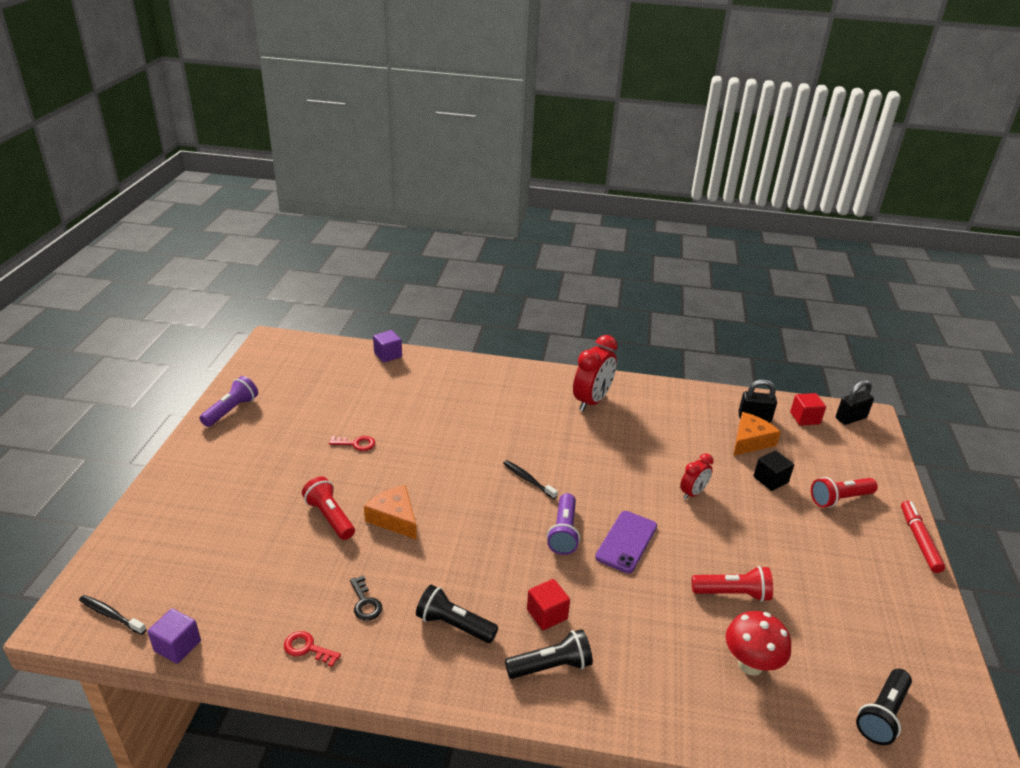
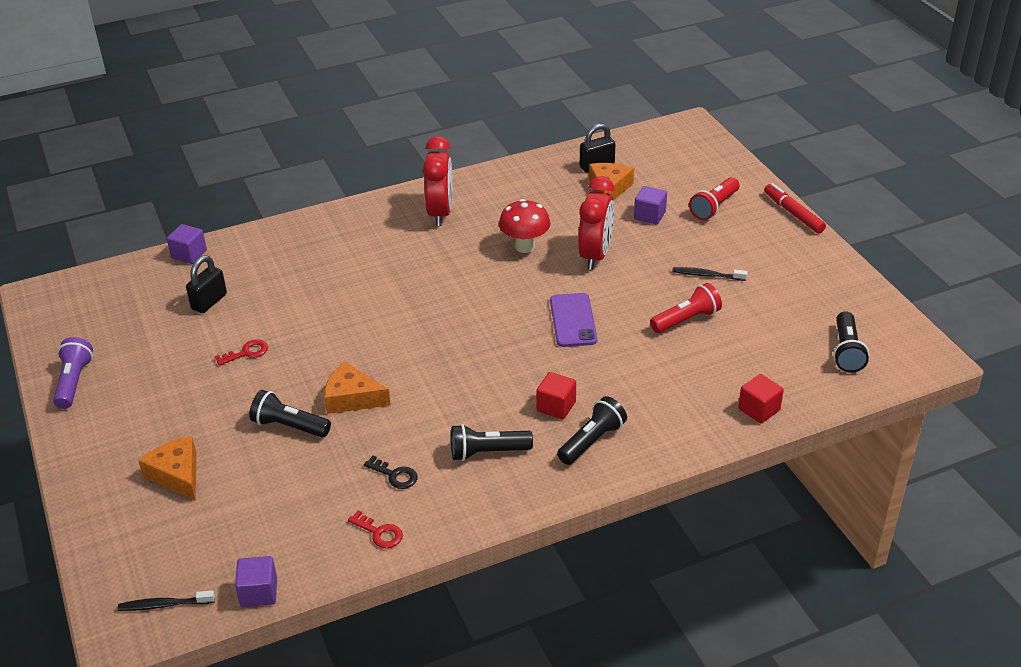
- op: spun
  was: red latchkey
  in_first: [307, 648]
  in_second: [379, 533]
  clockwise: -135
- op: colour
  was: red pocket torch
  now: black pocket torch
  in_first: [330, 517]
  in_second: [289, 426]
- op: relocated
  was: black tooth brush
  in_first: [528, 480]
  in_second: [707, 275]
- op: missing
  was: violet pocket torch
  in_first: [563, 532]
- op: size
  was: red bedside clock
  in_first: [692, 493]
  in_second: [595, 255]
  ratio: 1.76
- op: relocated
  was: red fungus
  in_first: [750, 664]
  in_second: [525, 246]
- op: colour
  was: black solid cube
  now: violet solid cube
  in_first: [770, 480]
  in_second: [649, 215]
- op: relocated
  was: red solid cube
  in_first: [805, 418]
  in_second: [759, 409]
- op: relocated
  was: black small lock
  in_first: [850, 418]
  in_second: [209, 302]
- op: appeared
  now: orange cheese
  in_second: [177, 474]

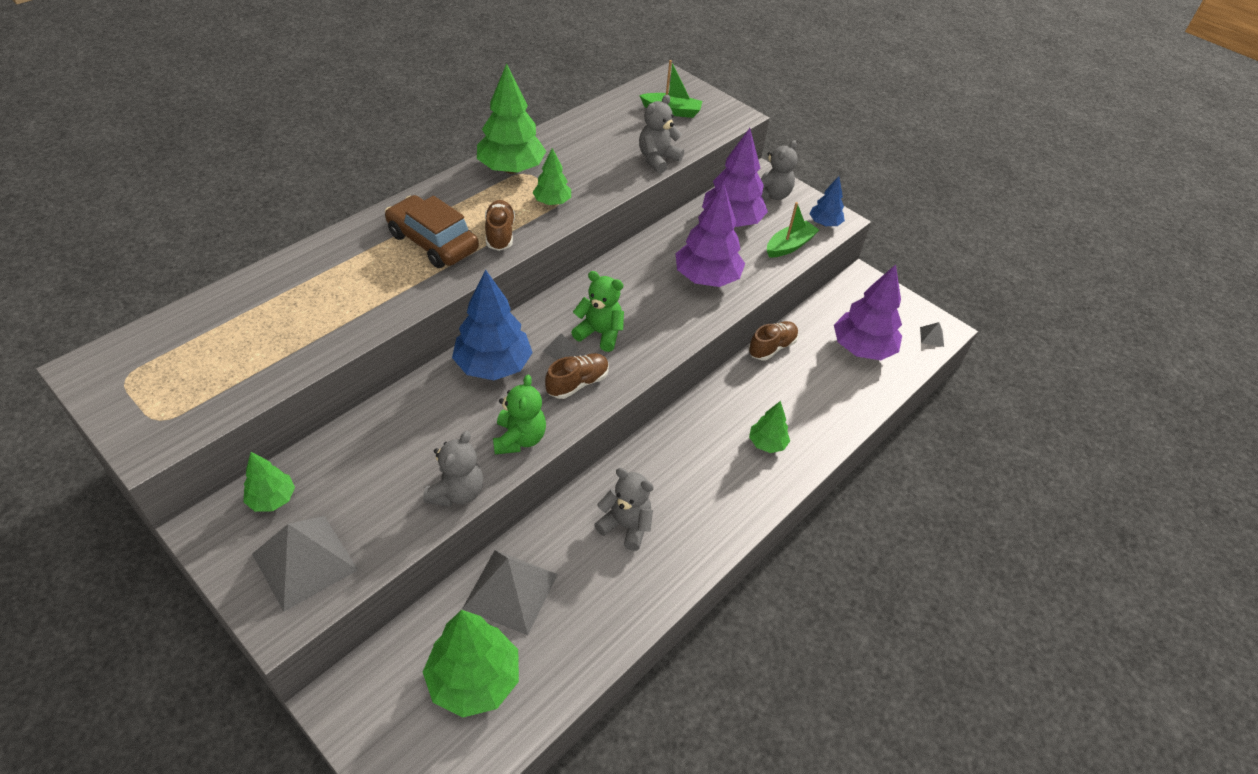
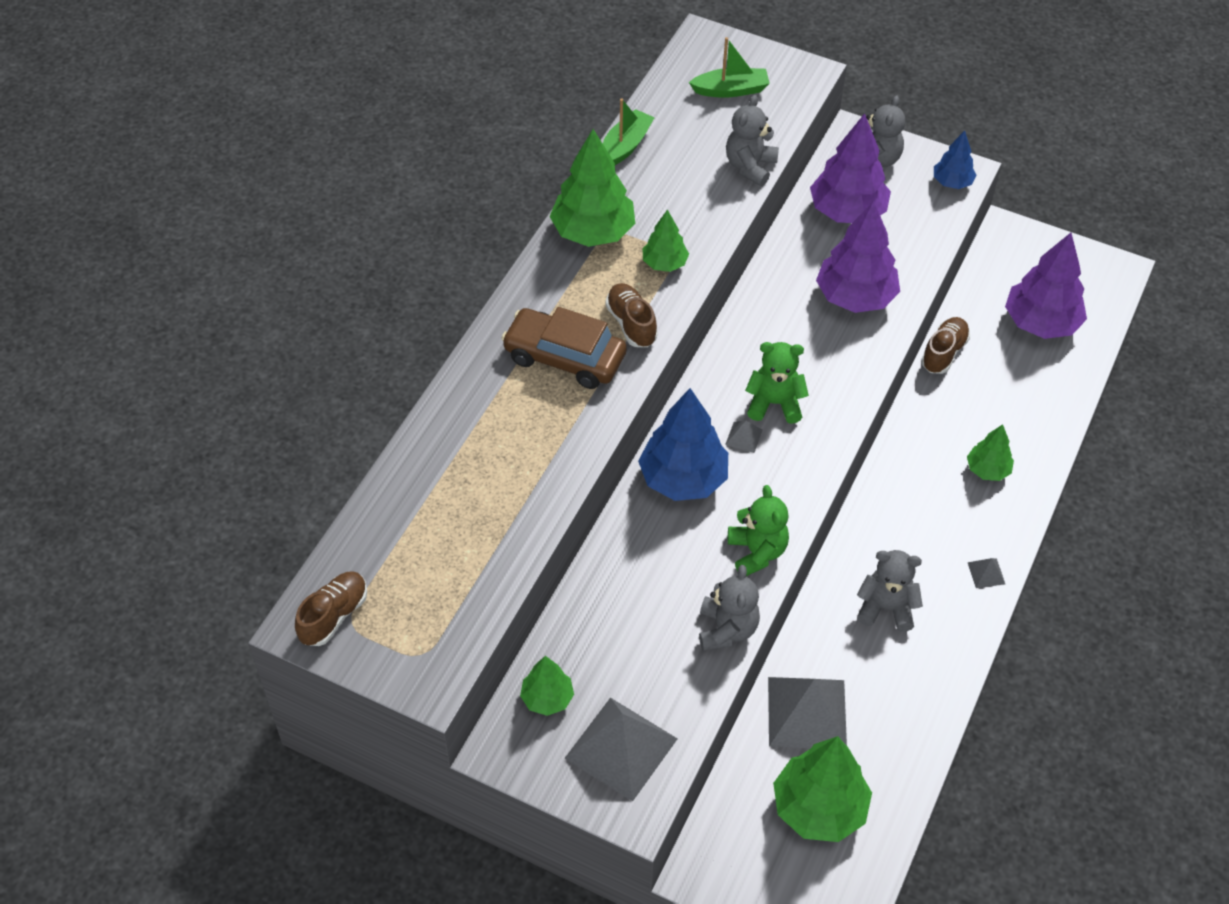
- op: relocated
  was: brown lace-up shoe
  in_first: [577, 383]
  in_second: [334, 615]
- op: relocated
  was: leaf-green boat
  in_first: [789, 246]
  in_second: [625, 146]
- op: relocated
  was: grey pyramid shape
  in_first: [932, 337]
  in_second: [986, 573]

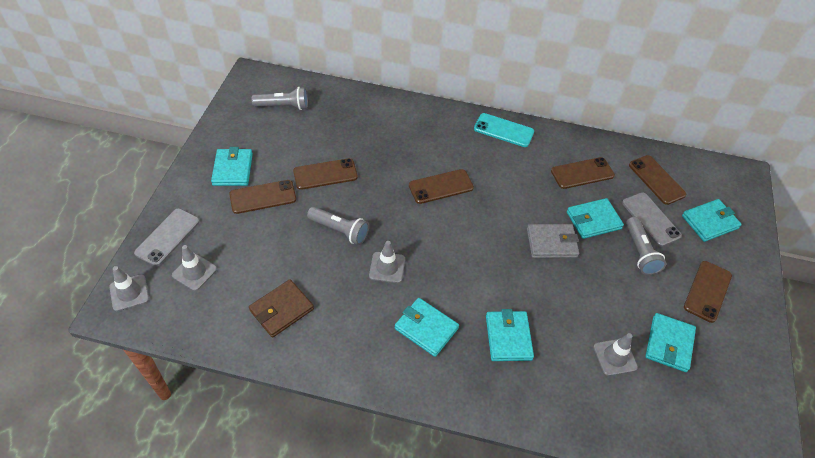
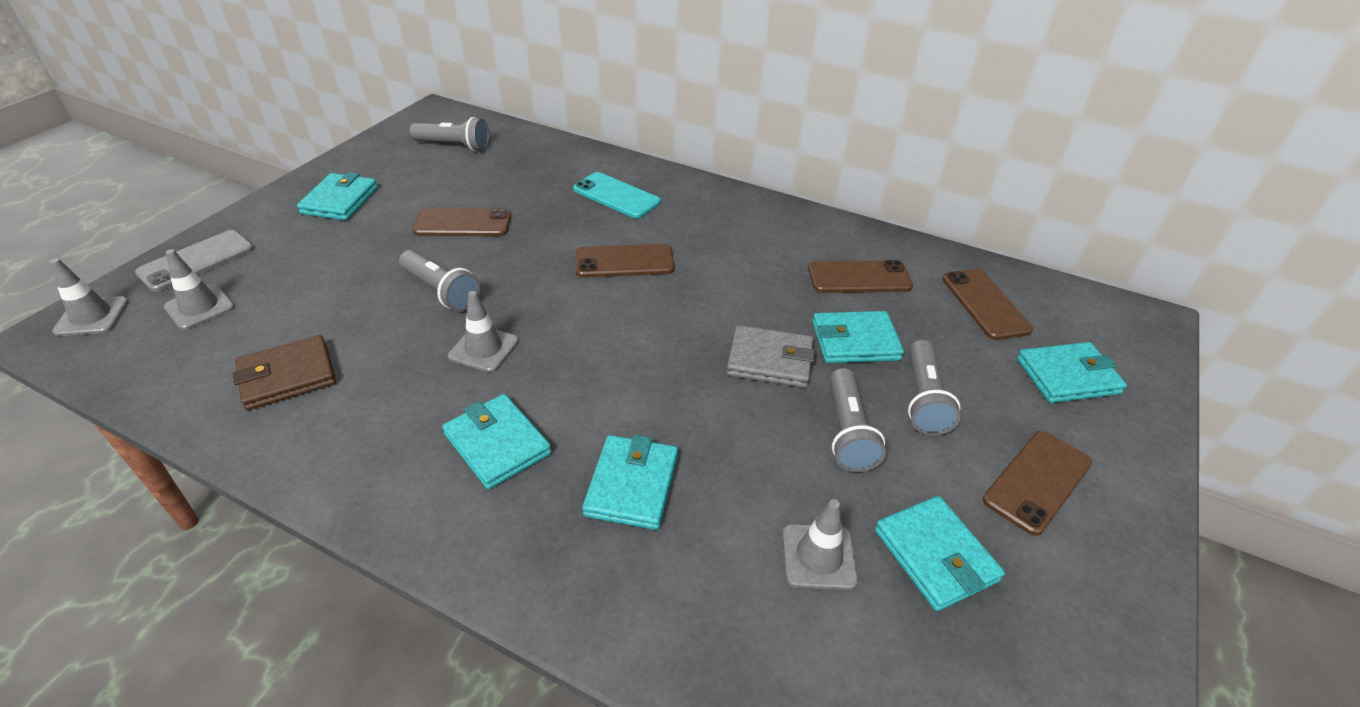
- op: missing
  was: brown phone
  in_first: [263, 197]
- op: relocated
  was: turquoise phone
  in_first: [503, 130]
  in_second: [616, 196]
- op: missing
  was: grey phone
  in_first: [651, 219]
- op: spun
  was: turquoise wallet
  in_first: [669, 344]
  in_second: [935, 555]
  clockwise: -60
- op: appeared
  now: grey pocket torch
  in_second: [848, 432]

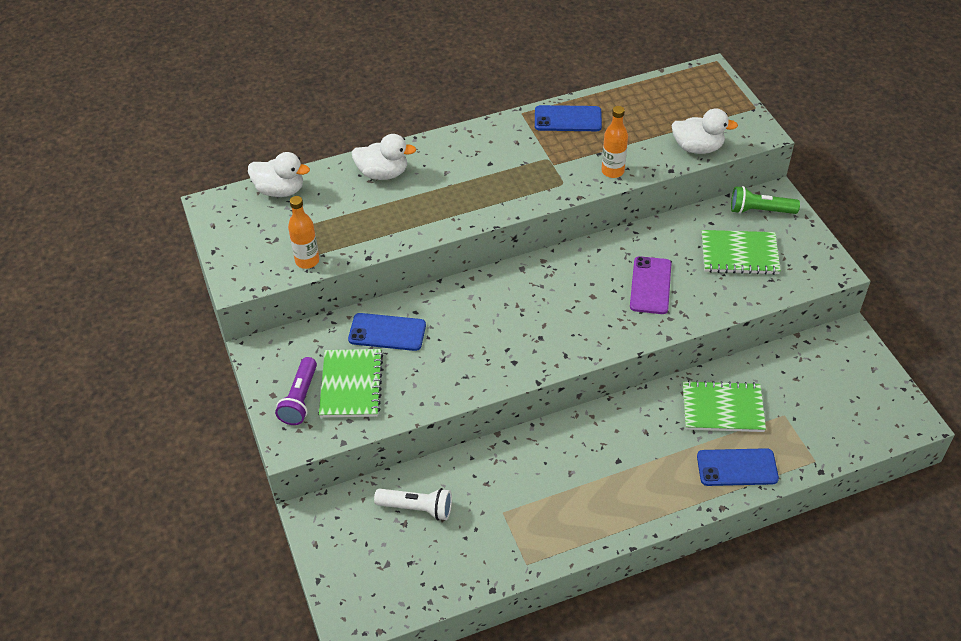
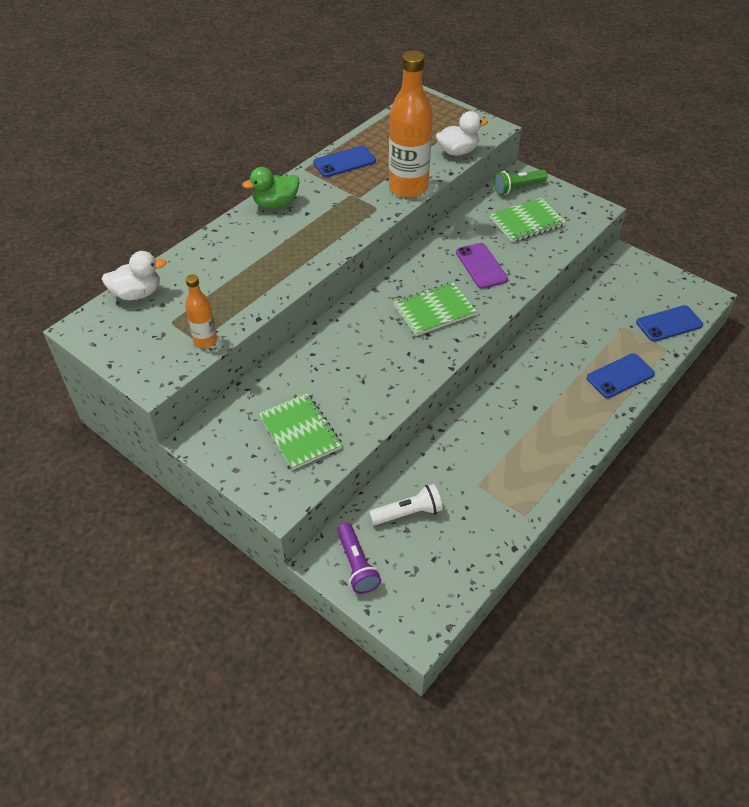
- op: relocated
  was: violet pocket torch
  in_first: [300, 399]
  in_second: [356, 565]
- op: relocated
  was: royal blue phone
  in_first: [387, 332]
  in_second: [669, 324]
- op: missing
  was: white duck
  in_first: [383, 173]
- op: size
  was: orange flask
  in_first: [612, 171]
  in_second: [408, 187]
  ratio: 1.98
- op: relocated
  was: leaf-green exercise book
  in_first: [722, 408]
  in_second: [434, 310]
- op: appeared
  now: leaf-green duck
  in_second: [275, 204]

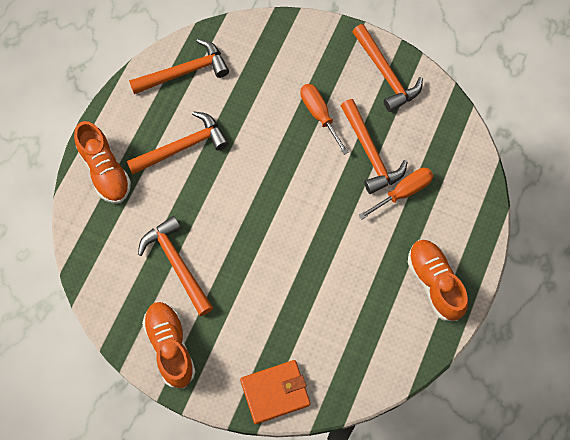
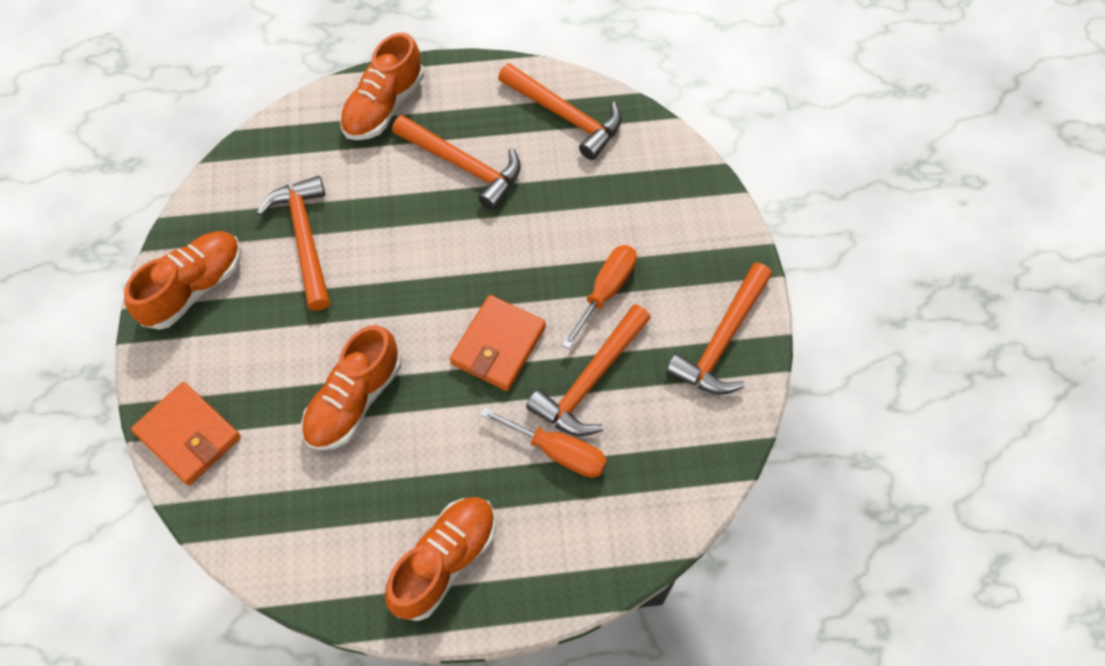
- op: spun
  was: orange claw hammer
  in_first: [177, 264]
  in_second: [305, 239]
  clockwise: -45
- op: appeared
  now: orange lace-up shoe
  in_second: [354, 400]
- op: appeared
  now: orange wallet
  in_second: [498, 345]

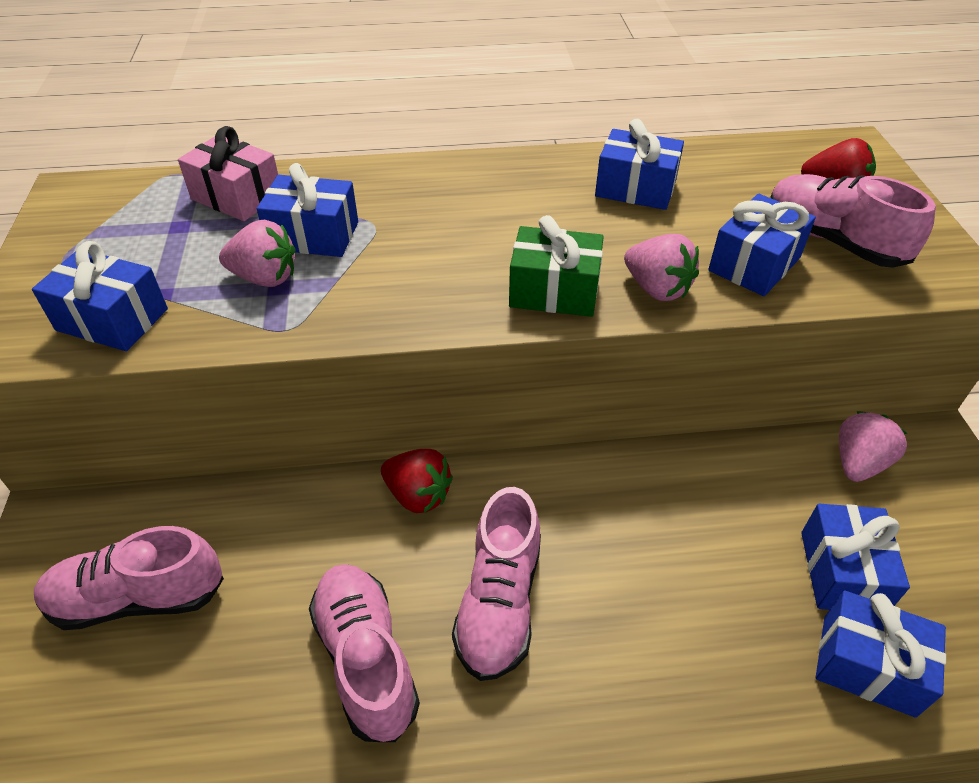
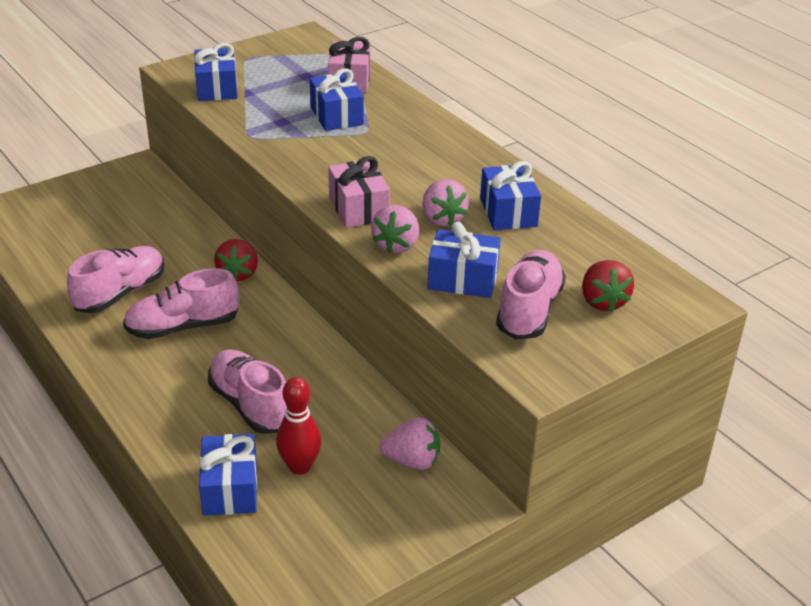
- op: relocated
  was: pink lace-up shoe
  in_first: [138, 597]
  in_second: [250, 405]
- op: relocated
  was: pink strawberry
  in_first: [265, 278]
  in_second: [442, 219]
- op: colour
  was: leaf-green gift
  now: pink gift
  in_first: [554, 291]
  in_second: [358, 208]
- op: exchanged
  was: royal blue gift
  now: red tenpin
  in_first: [842, 572]
  in_second: [300, 466]

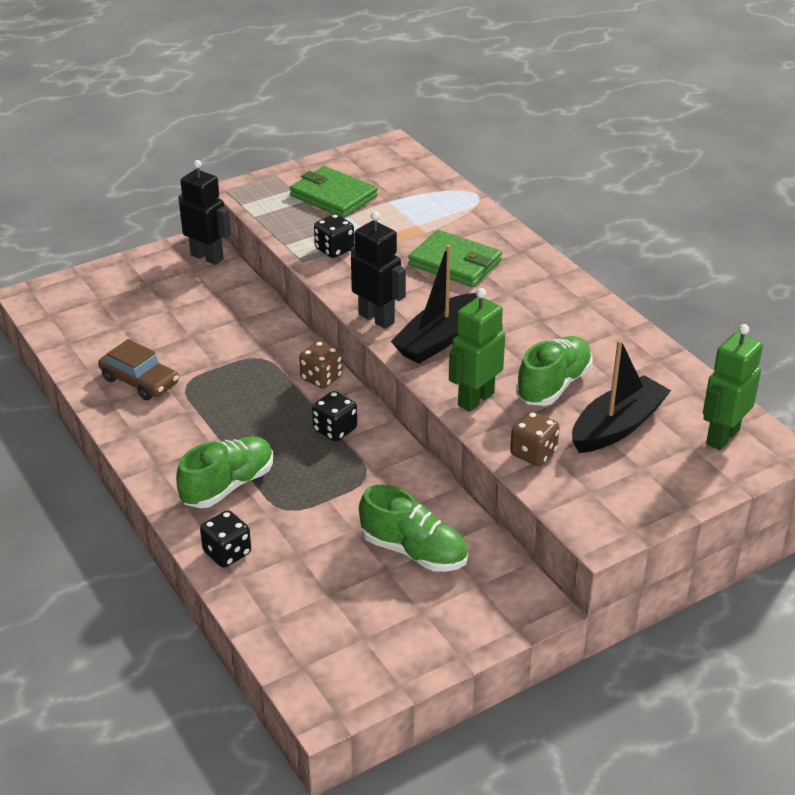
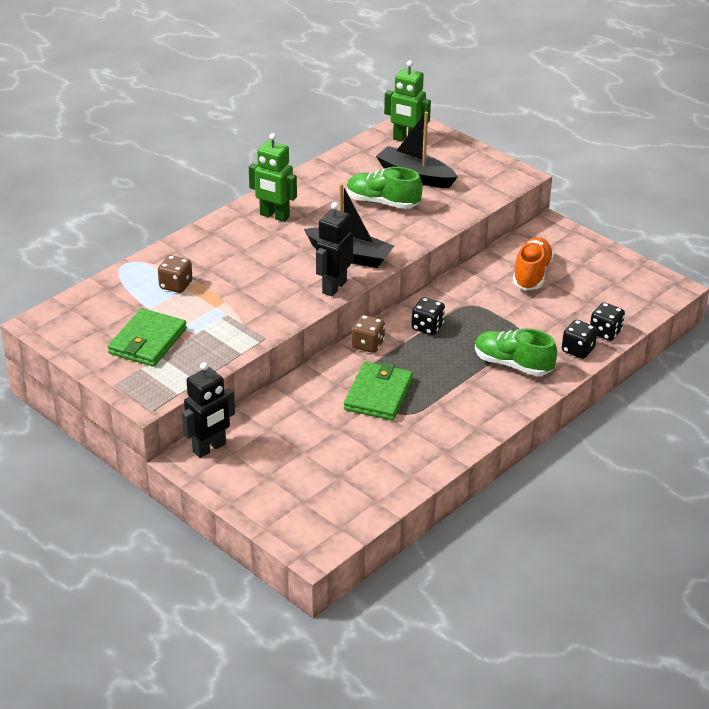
- op: missing
  was: brown car
  in_first: [140, 381]
- op: spun
  was: black robot figure
  in_first: [207, 257]
  in_second: [209, 448]
  clockwise: -150
- op: relocated
  was: black dice
  in_first: [334, 249]
  in_second: [605, 332]
- op: colour
  was: leaf-green lace-up shoe
  now: orange lace-up shoe
  in_first: [414, 551]
  in_second: [531, 274]
- op: relocated
  was: leaf-green wallet
  in_first: [455, 263]
  in_second: [378, 394]
- op: relocated
  was: leaf-green robot figure
  in_first: [475, 399]
  in_second: [274, 216]
- op: relocated
  was: brown dice
  in_first: [533, 453]
  in_second: [176, 285]

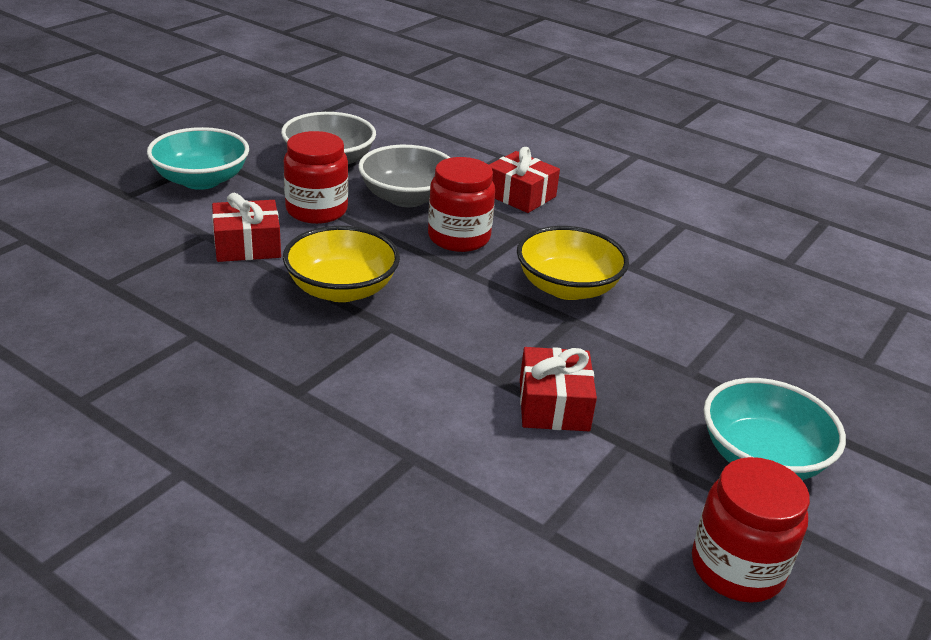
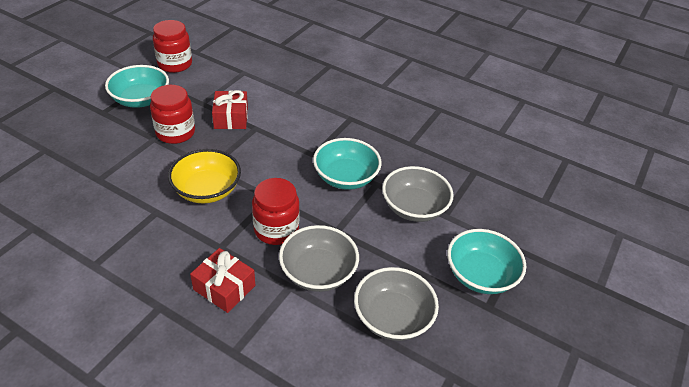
- op: exchanged
  was: red gift
  now: grey deep dish
  in_first: [247, 245]
  in_second: [414, 208]
- op: colour
  was: yellow deep dish
  now: turquoise deep dish
  in_first: [341, 289]
  in_second: [345, 177]
- op: relocated
  was: red jam jar
  in_first: [316, 210]
  in_second: [175, 132]

